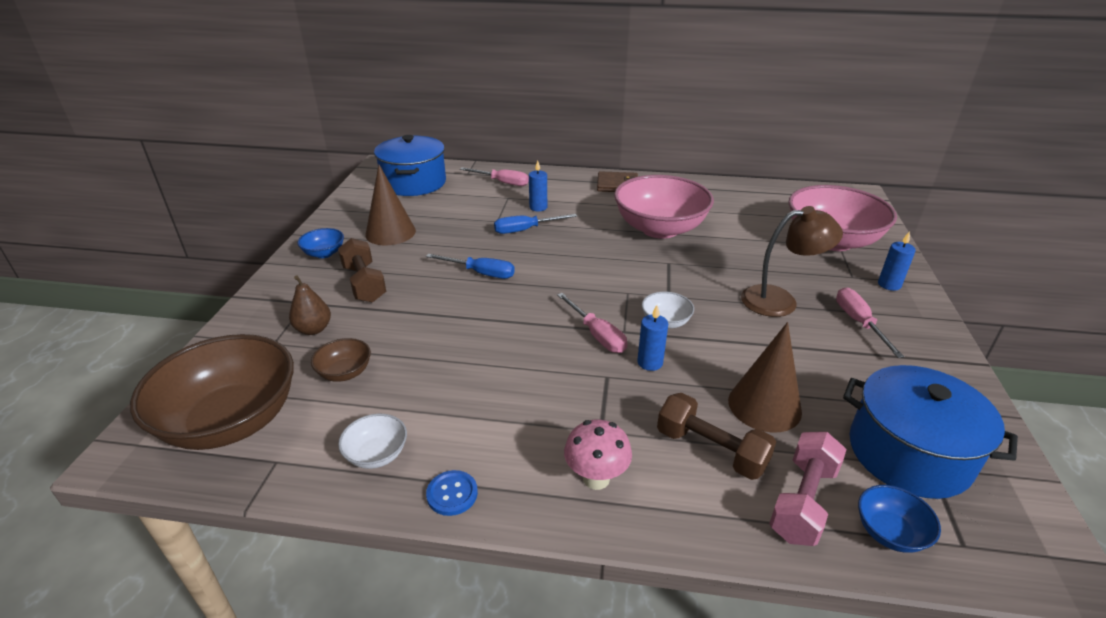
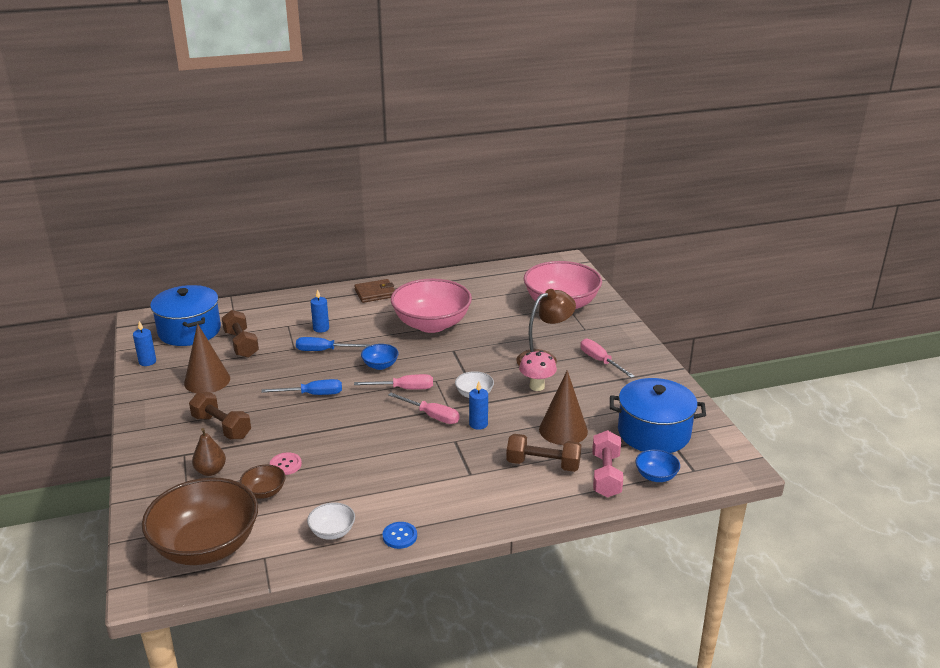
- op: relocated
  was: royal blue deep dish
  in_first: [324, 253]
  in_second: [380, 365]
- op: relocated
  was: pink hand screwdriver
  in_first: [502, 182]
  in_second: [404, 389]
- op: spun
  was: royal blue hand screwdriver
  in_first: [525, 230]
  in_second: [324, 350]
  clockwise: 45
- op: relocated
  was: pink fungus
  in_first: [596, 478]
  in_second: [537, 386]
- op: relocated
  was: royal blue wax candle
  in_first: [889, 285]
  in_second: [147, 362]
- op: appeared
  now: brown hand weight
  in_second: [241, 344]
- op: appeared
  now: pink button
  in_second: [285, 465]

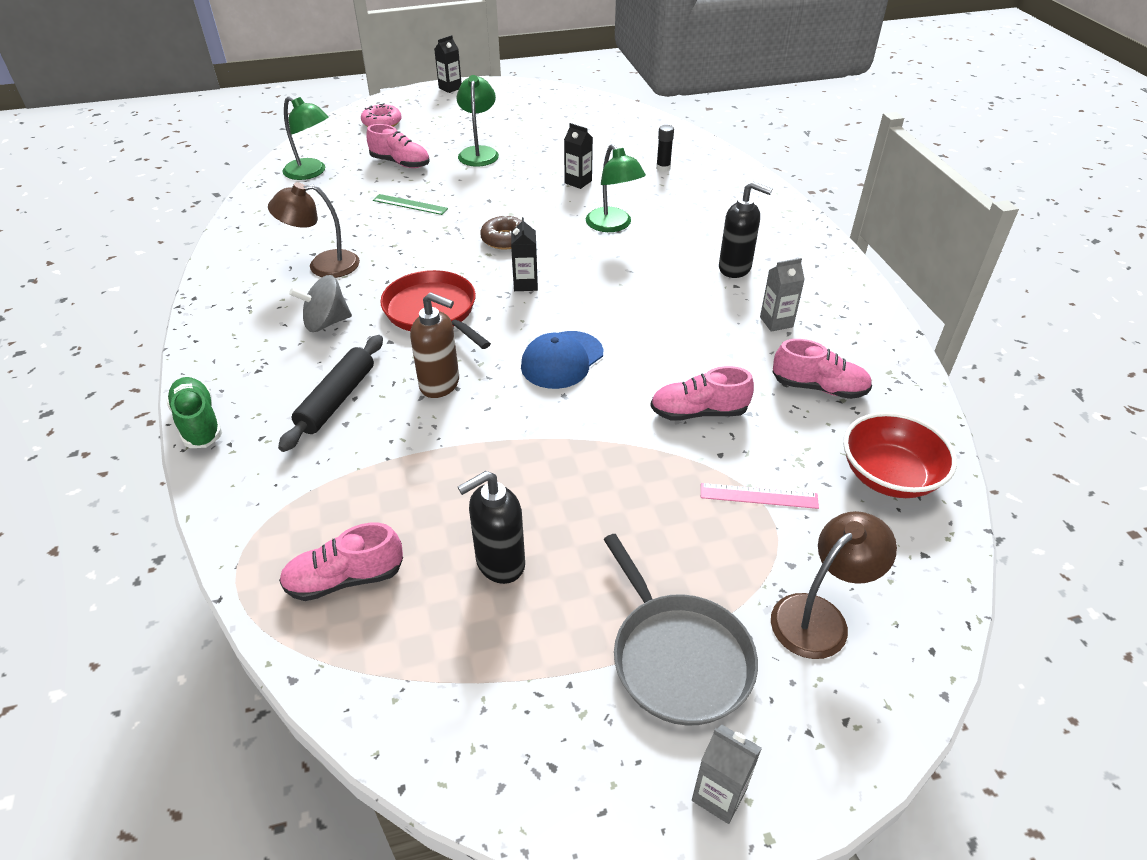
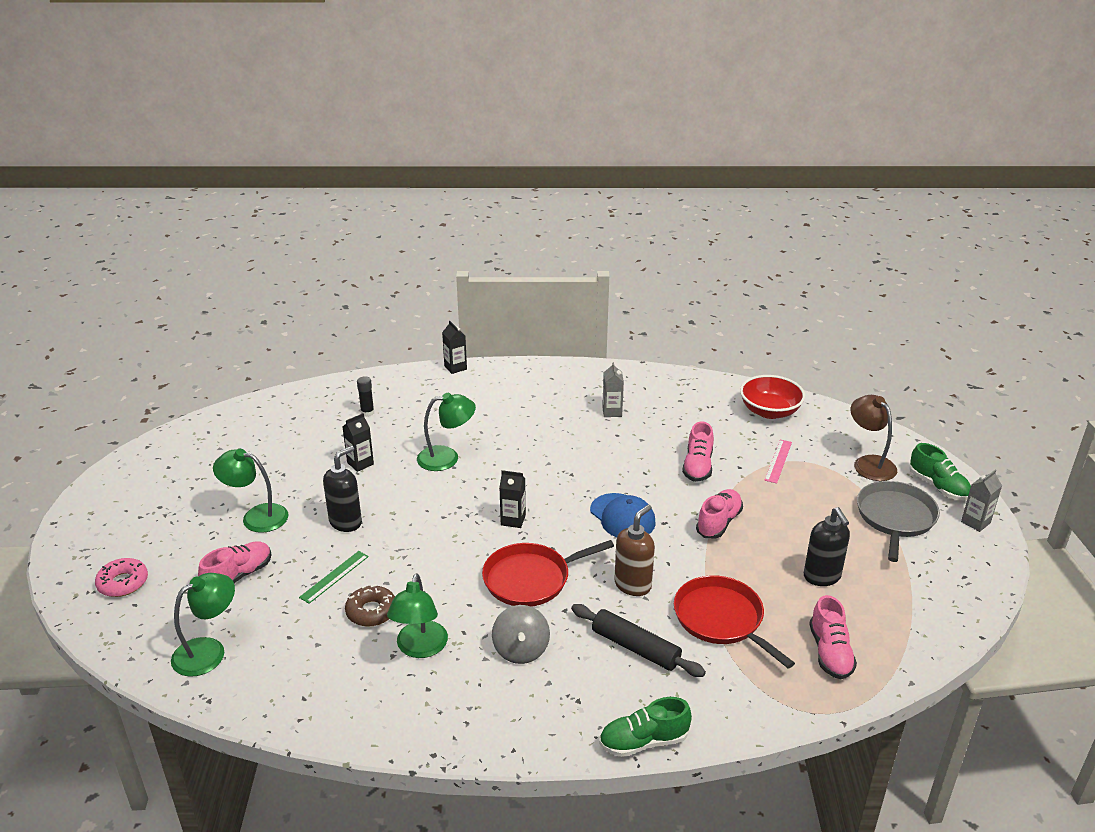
- op: colour
  was: brown lamp
  now: leaf-green lamp
  in_first: [323, 265]
  in_second: [420, 648]
- op: relocated
  was: black carton
  in_first: [450, 88]
  in_second: [455, 367]
- op: relocated
  was: brown doughnut
  in_first: [505, 239]
  in_second: [371, 611]
- op: spun
  was: grey frying pan
  in_first: [678, 657]
  in_second: [895, 518]
  clockwise: -60
- op: relocated
  was: black soap pump
  in_first: [735, 268]
  in_second: [346, 522]
- op: relocated
  was: pink lace-up shoe
  in_first: [819, 388]
  in_second: [718, 522]
- op: appeared
  now: red frying pan
  in_second: [721, 619]
- op: appeared
  now: leaf-green lace-up shoe
  in_second: [938, 486]

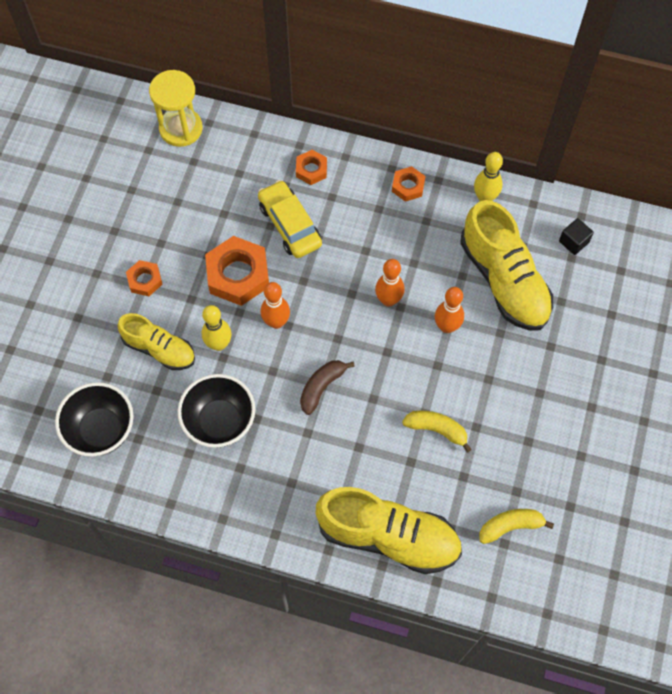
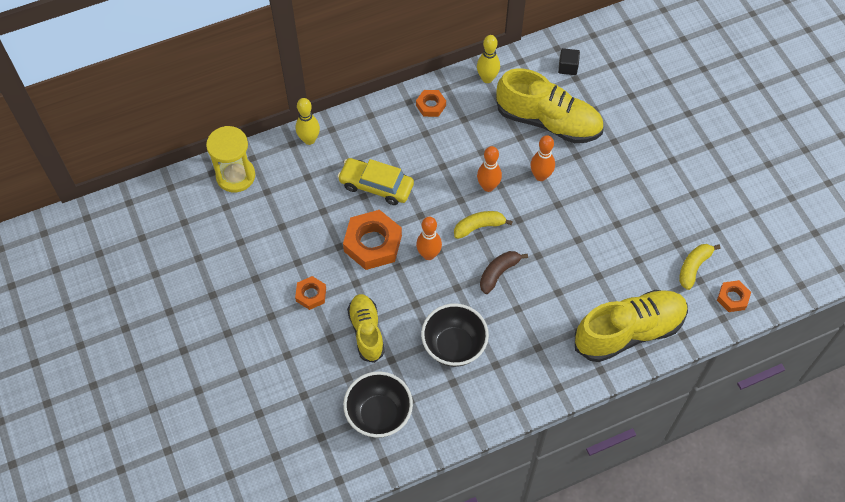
- op: spun
  was: yellow lace-up shoe
  in_first: [159, 349]
  in_second: [366, 331]
  clockwise: -90
- op: relocated
  was: yellow tenpin
  in_first: [219, 344]
  in_second: [309, 140]
- op: relocated
  was: orange hex nut
  in_first: [311, 170]
  in_second: [732, 298]
- op: spun
  was: brown banana fruit
  in_first: [322, 387]
  in_second: [498, 273]
  clockwise: 45
- op: relocated
  was: yellow banana fruit
  in_first: [437, 429]
  in_second: [479, 227]

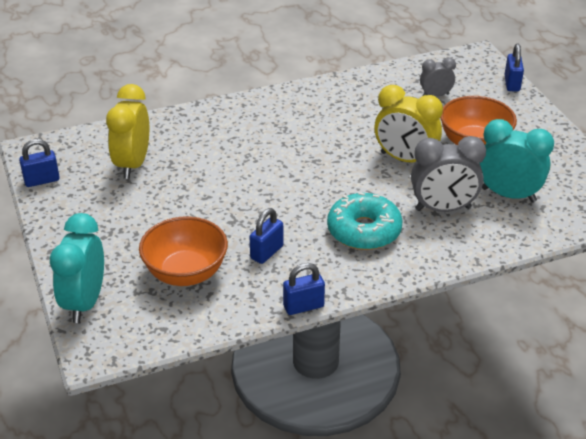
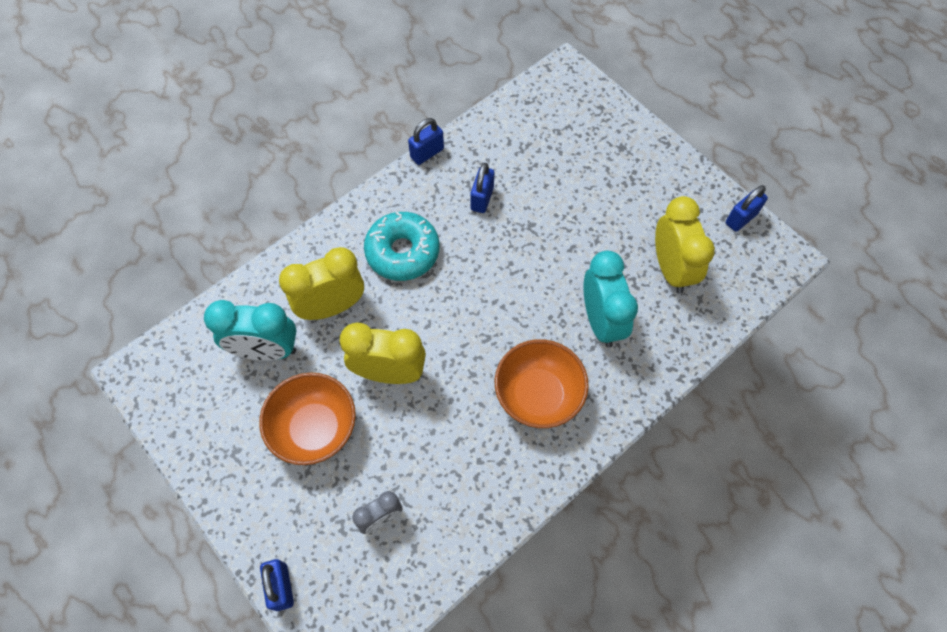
- op: relocated
  was: turquoise bedside clock
  in_first: [85, 302]
  in_second: [601, 321]
- op: relocated
  was: orange deep dish
  in_first: [186, 273]
  in_second: [538, 395]
- op: colour
  was: grey bedside clock
  now: yellow bedside clock
  in_first: [443, 209]
  in_second: [332, 307]

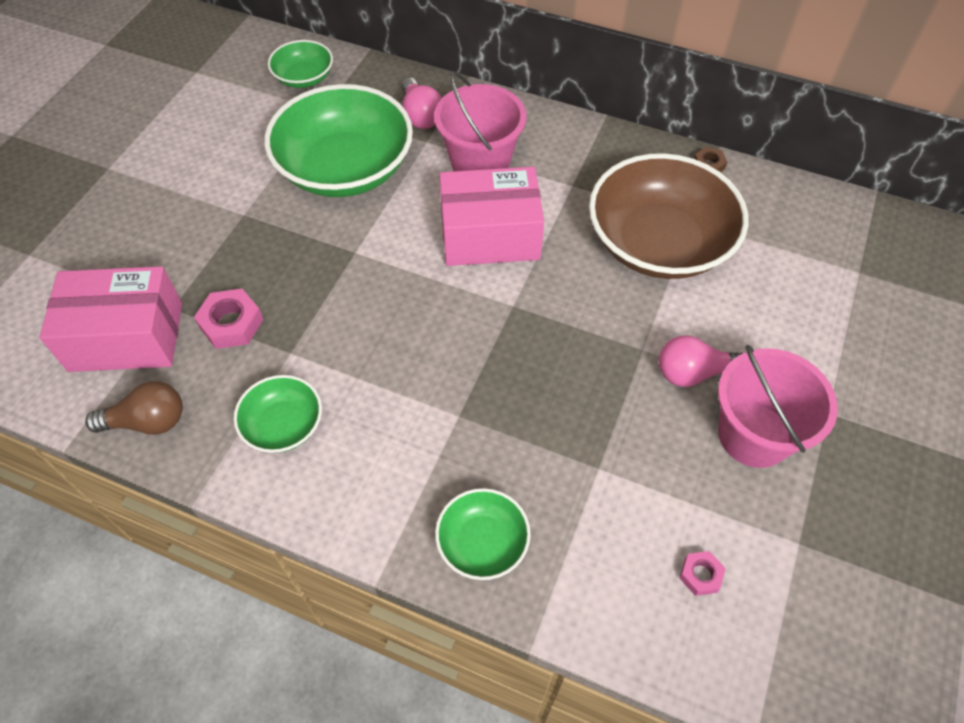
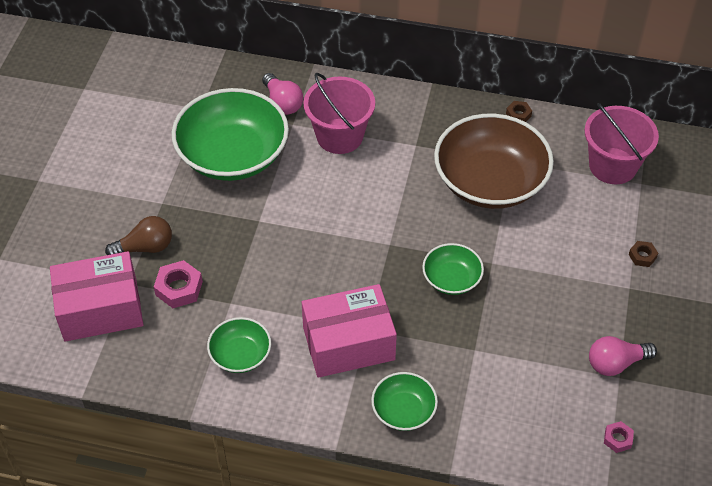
- op: relocated
  was: brown lightbulb
  in_first: [148, 421]
  in_second: [145, 247]
- op: relocated
  was: leaf-green deep dish
  in_first: [304, 78]
  in_second: [451, 279]
- op: relocated
  was: pink box
  in_first: [490, 235]
  in_second: [348, 343]
- op: relocated
  was: pink lightbulb
  in_first: [693, 373]
  in_second: [615, 363]
- op: relocated
  was: pink hex nut
  in_first: [700, 575]
  in_second: [617, 439]
- op: relocated
  was: pink sand bucket
  in_first: [754, 434]
  in_second: [612, 166]
- op: appeared
  now: brown hex nut
  in_second: [642, 256]

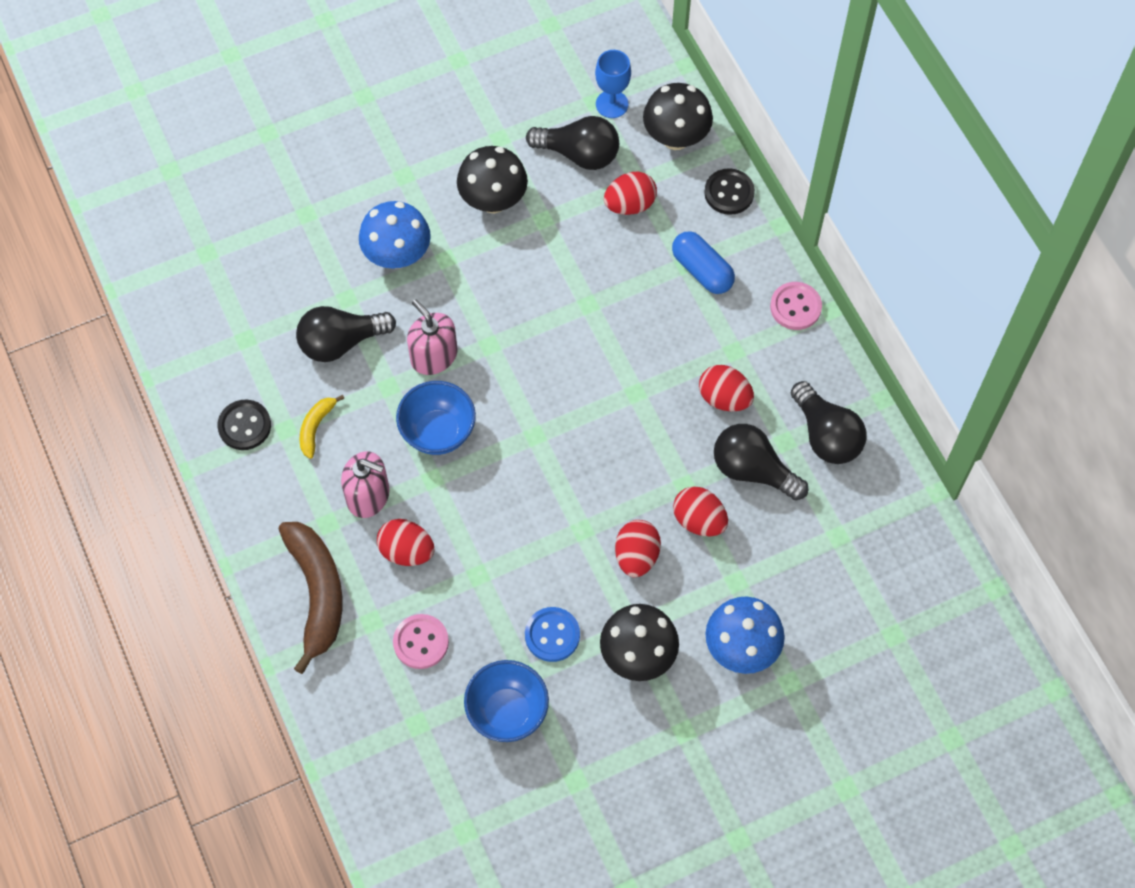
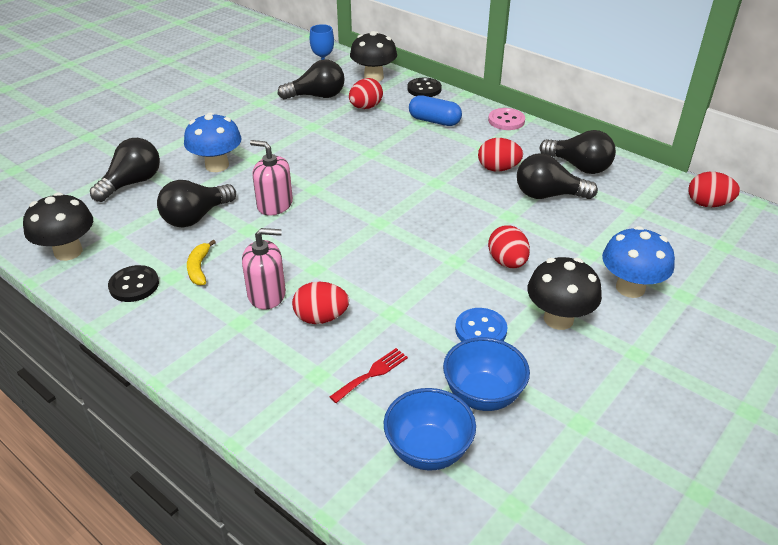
- op: missing
  was: brown banana fruit
  in_first: [317, 593]
- op: exchanged
  was: pink button
  now: red fork
  in_first: [421, 642]
  in_second: [372, 374]
- op: relocated
  was: royal blue deep dish
  in_first: [438, 432]
  in_second: [428, 450]
- op: relocated
  was: black fungus
  in_first: [493, 200]
  in_second: [68, 252]
- op: relocated
  was: red toy egg
  in_first: [699, 520]
  in_second: [708, 204]
- op: appeared
  now: black lightbulb
  in_second: [132, 183]

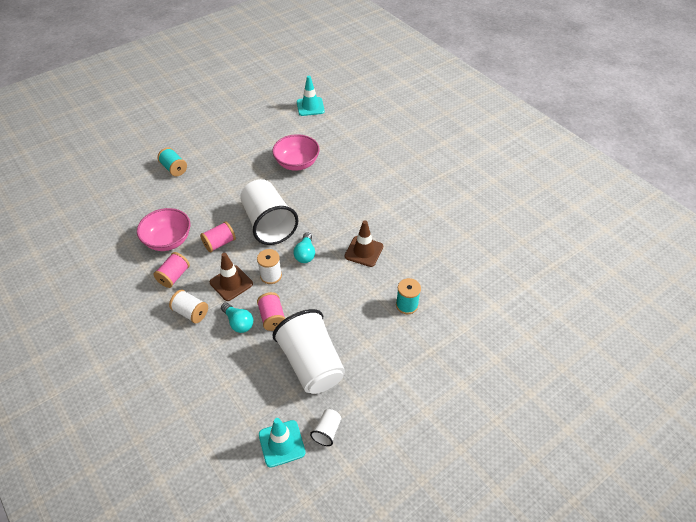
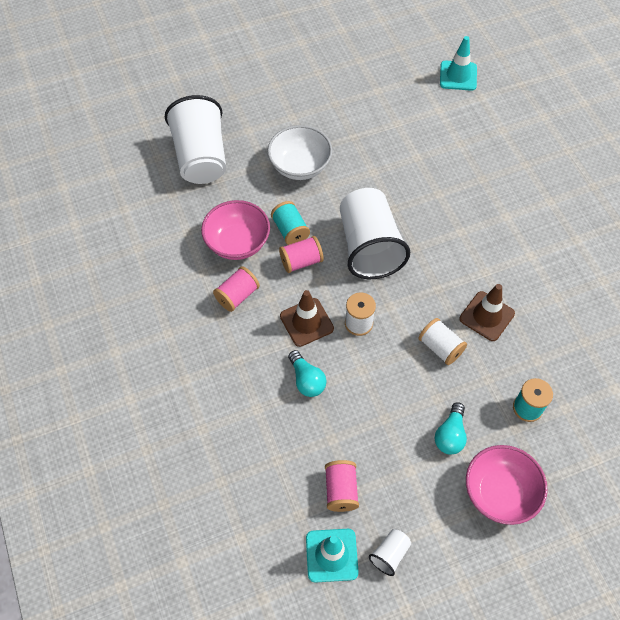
- op: relocated
  was: turquoise bobbin
  in_first: [174, 168]
  in_second: [290, 231]
- op: relocated
  was: white bobbin
  in_first: [191, 312]
  in_second: [440, 347]
- op: relocated
  was: pink bobbin
  in_first: [272, 317]
  in_second: [341, 490]
- op: relocated
  was: pink deep dish
  in_first: [297, 163]
  in_second: [499, 492]
- op: relocated
  was: white cup
  in_first: [311, 364]
  in_second: [201, 157]
- op: relocated
  was: turquoise lightbulb
  in_first: [305, 254]
  in_second: [450, 435]
- op: appeared
  now: white deep dish
  in_second: [300, 166]

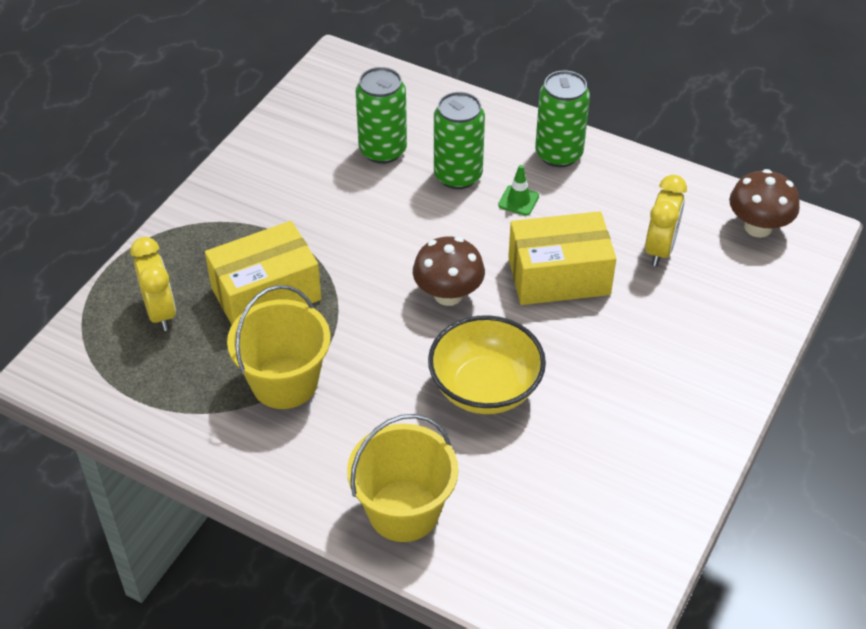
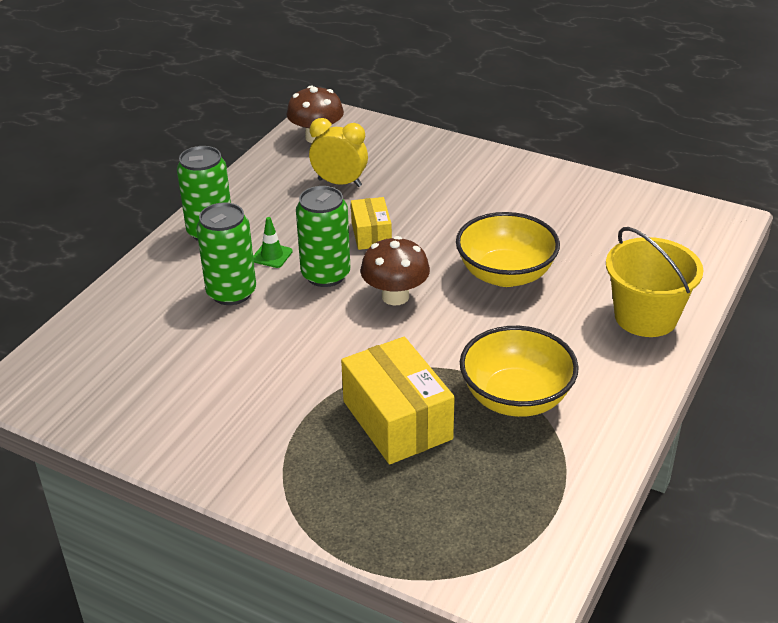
- op: missing
  was: yellow bedside clock
  in_first: [160, 312]
- op: exchanged
  was: yellow sand bucket
  now: yellow deep dish
  in_first: [284, 382]
  in_second: [516, 398]
- op: relocated
  was: leaf-green soda can
  in_first: [383, 150]
  in_second: [325, 275]
- op: size
  was: yellow box
  in_first: [559, 276]
  in_second: [371, 234]
  ratio: 0.57

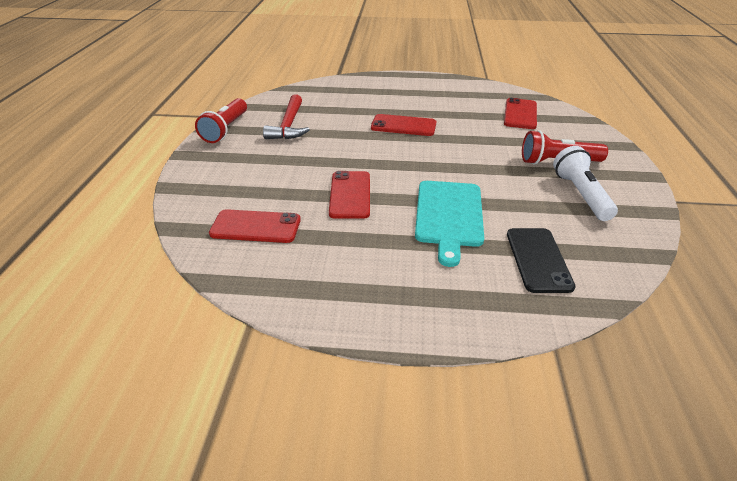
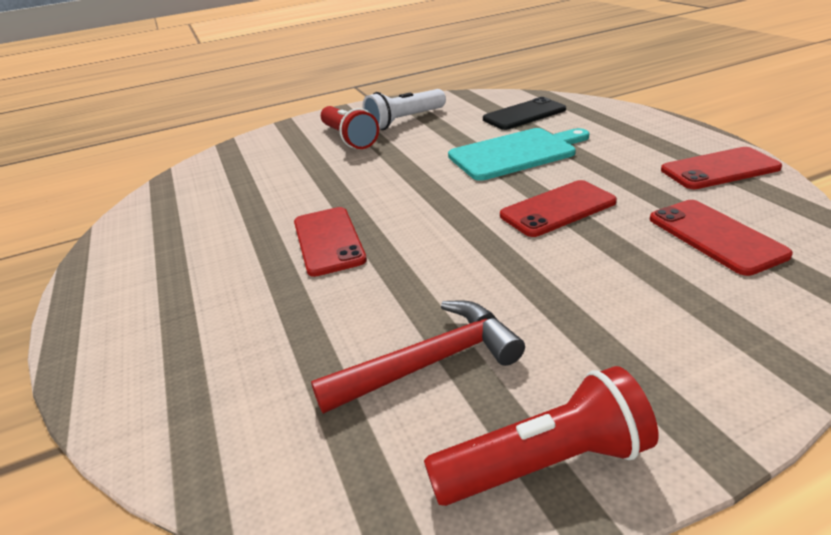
- op: relocated
  was: red phone
  in_first: [520, 114]
  in_second: [719, 169]

